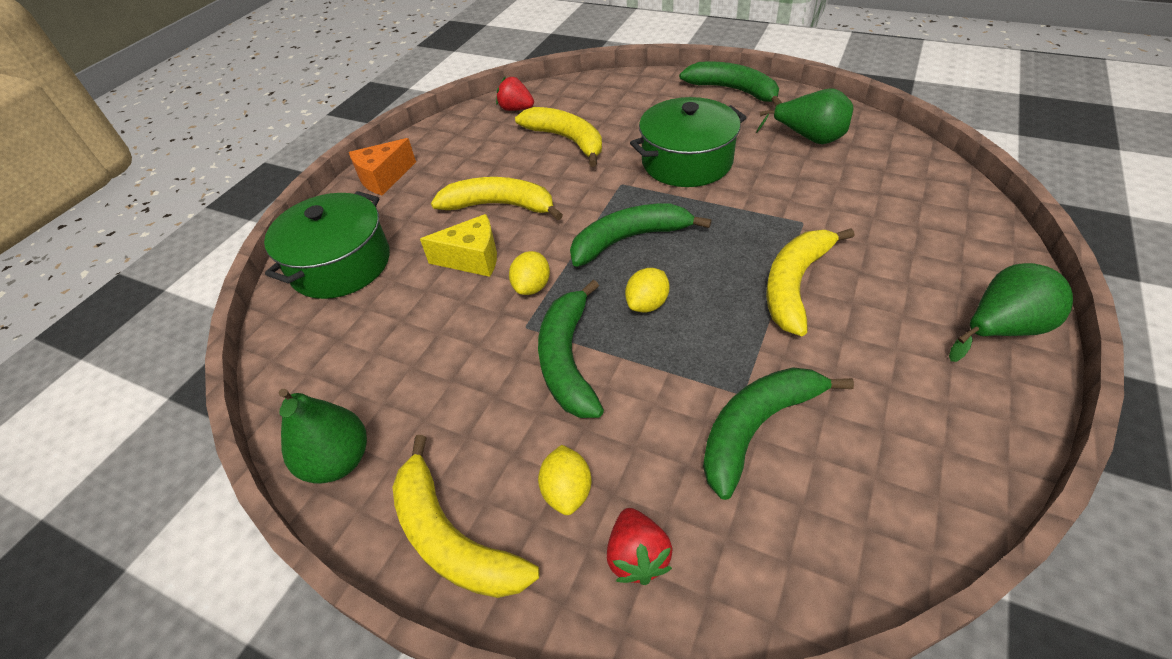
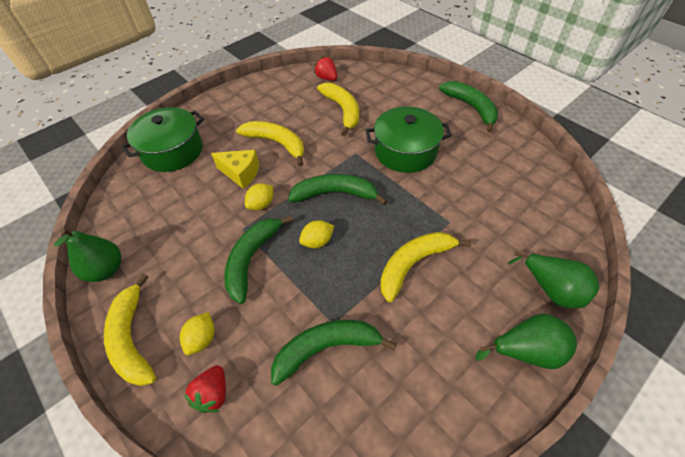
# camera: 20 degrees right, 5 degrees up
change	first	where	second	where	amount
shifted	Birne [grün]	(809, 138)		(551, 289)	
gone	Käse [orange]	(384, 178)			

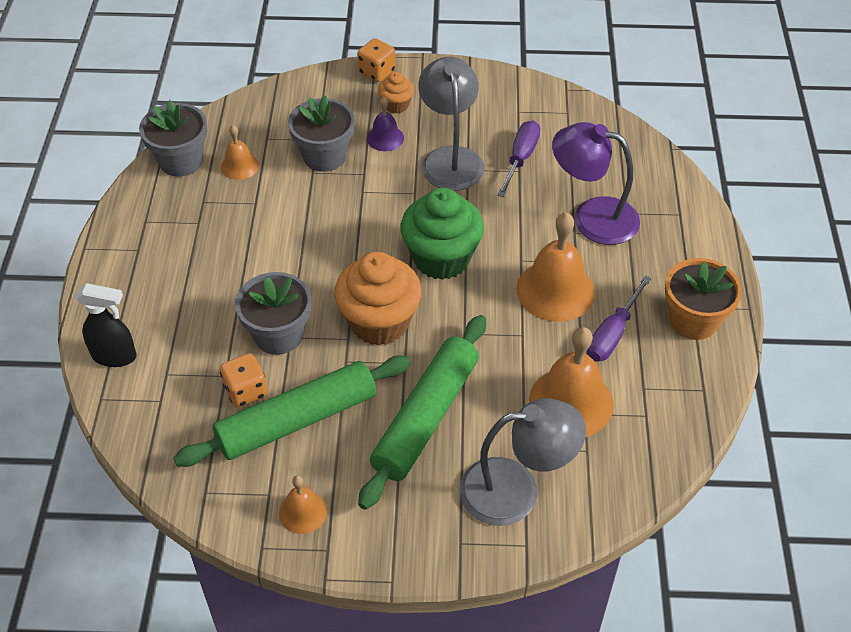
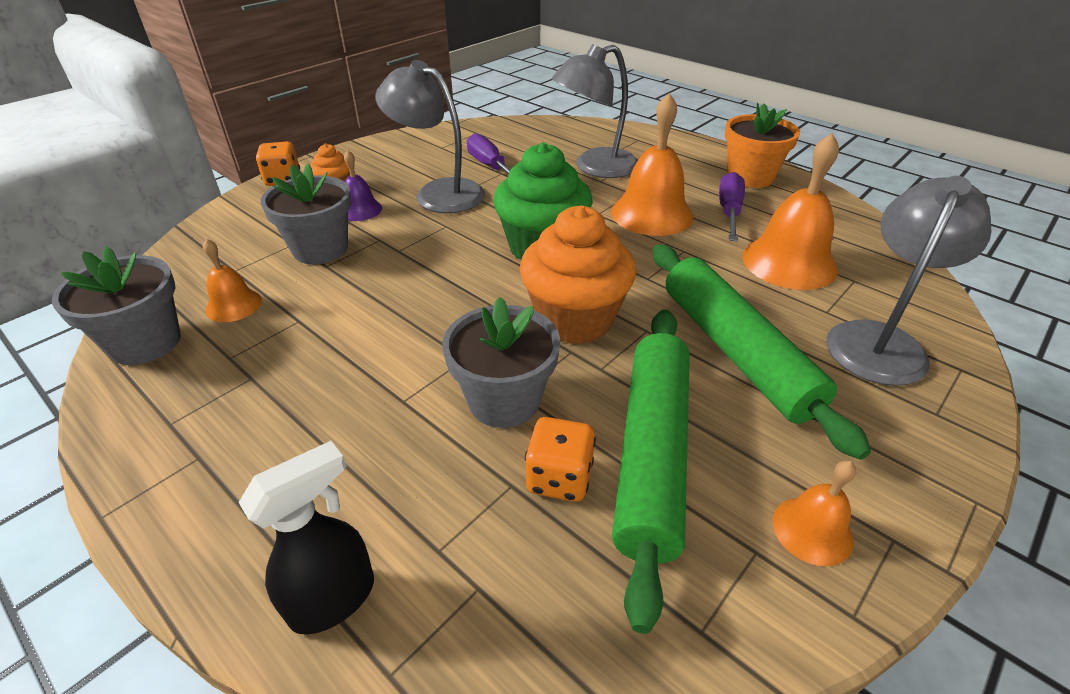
# camera: 50 degrees left, 10 degrees down
change	first	where	second	where	amount
repainted	Lampe [lila]	(592, 217)	Lampe [grau]	(595, 167)	
rotated	Schraubenzieher [lila]	(612, 334)		(729, 211)	150 degrees counterclockwise

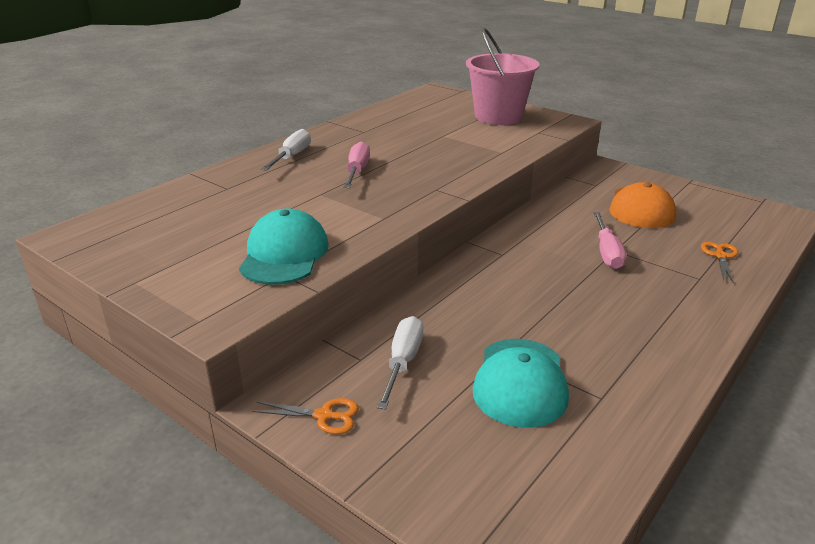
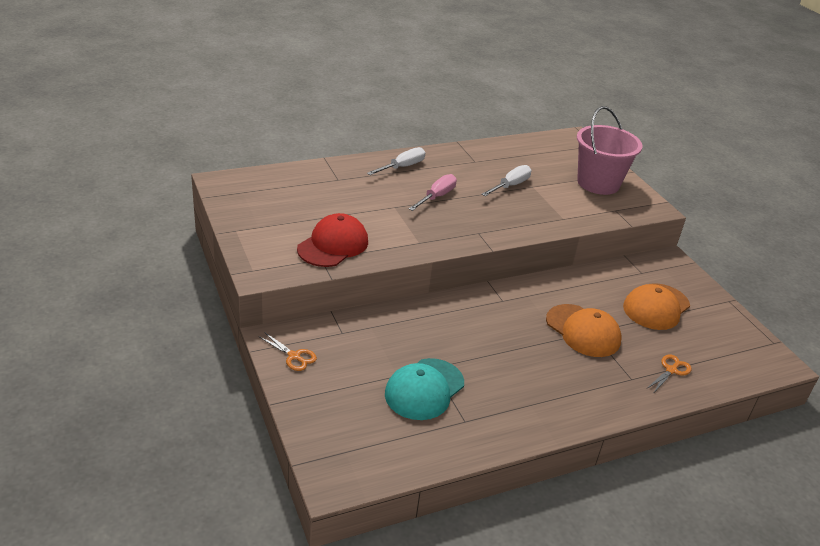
# camera: 25 degrees right, 5 degrees up
change	first	where	second	where	amount
repainted	Kappe [türkis]	(284, 254)	Kappe [rot]	(333, 245)	
swapped	Schraubenzieher [rosa]	(607, 252)	Kappe [orange]	(583, 331)	
shifted	Schraubenzieher [weiß]	(403, 362)		(510, 185)	

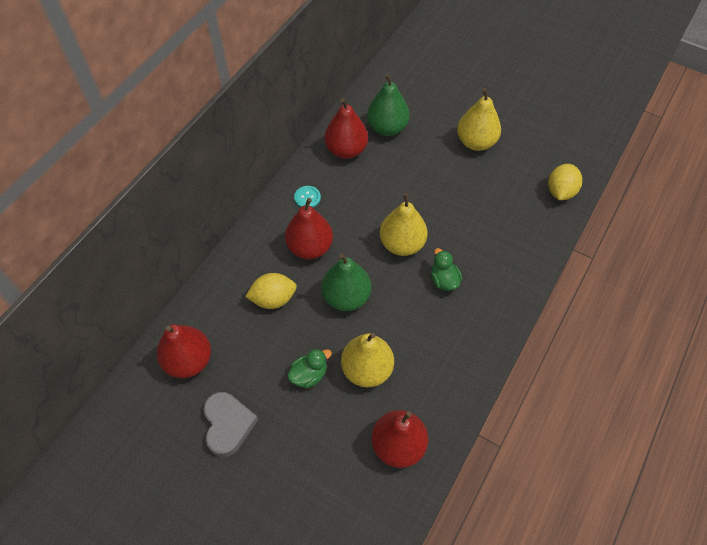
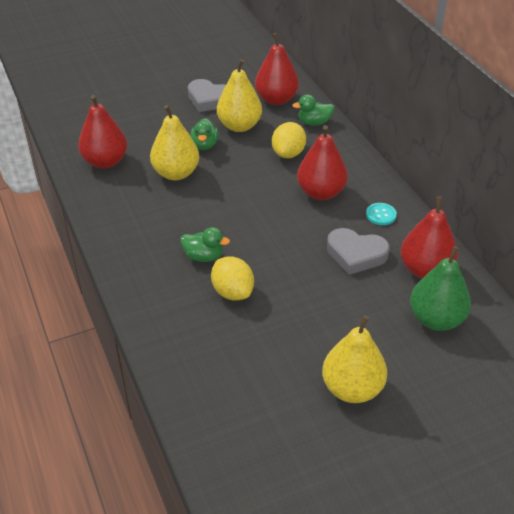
# camera: 125 degrees right, 15 degrees down
change	first	where	second	where	amount
shifted	Zitrone [gelb]	(560, 192)		(232, 292)	
shifted	Birne [gelb]	(402, 244)		(239, 126)	
gone	Birne [grün]	(346, 297)			
new			Ente [grün]	(314, 122)	
new			Herz [grau]	(356, 254)	

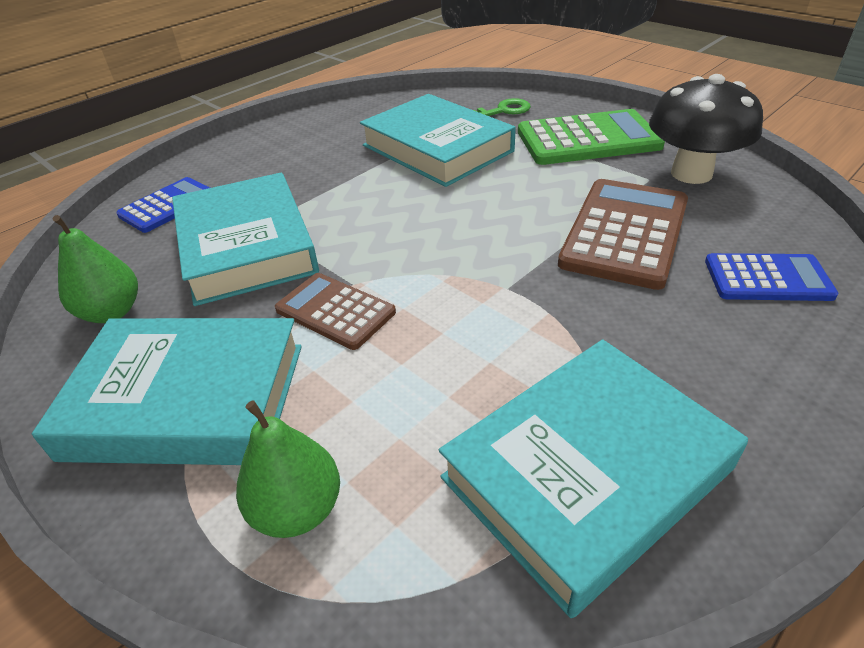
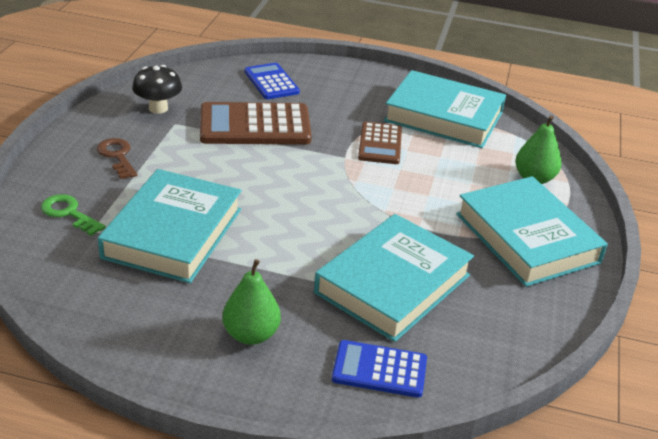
# camera: 125 degrees left, 5 degrees down
change	first	where	second	where	amount
scaled	Pilz [schwarz]	(691, 173)		(158, 108)	x0.64
swapped	Taschenrechner [grün]	(588, 139)	Schlüssel [braun]	(117, 156)	
shifted	Birne [grün]	(112, 312)		(251, 334)	
shifted	Taschenrechner [braun]	(335, 311)		(380, 144)	

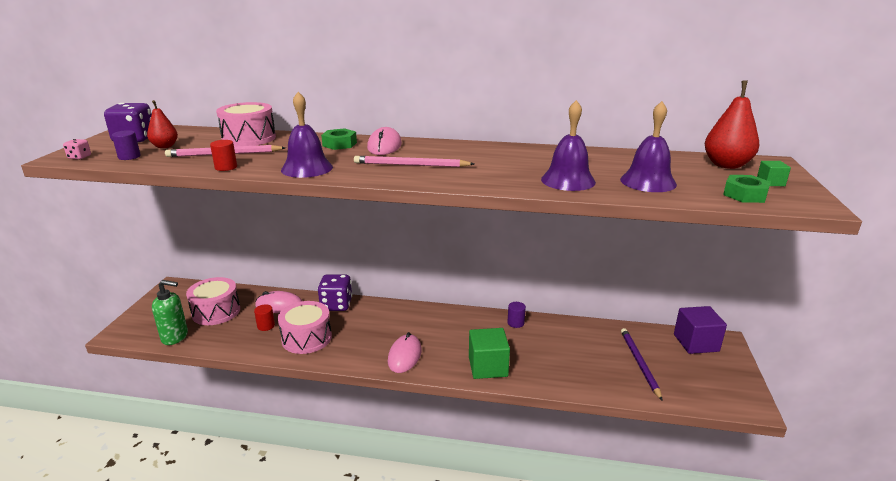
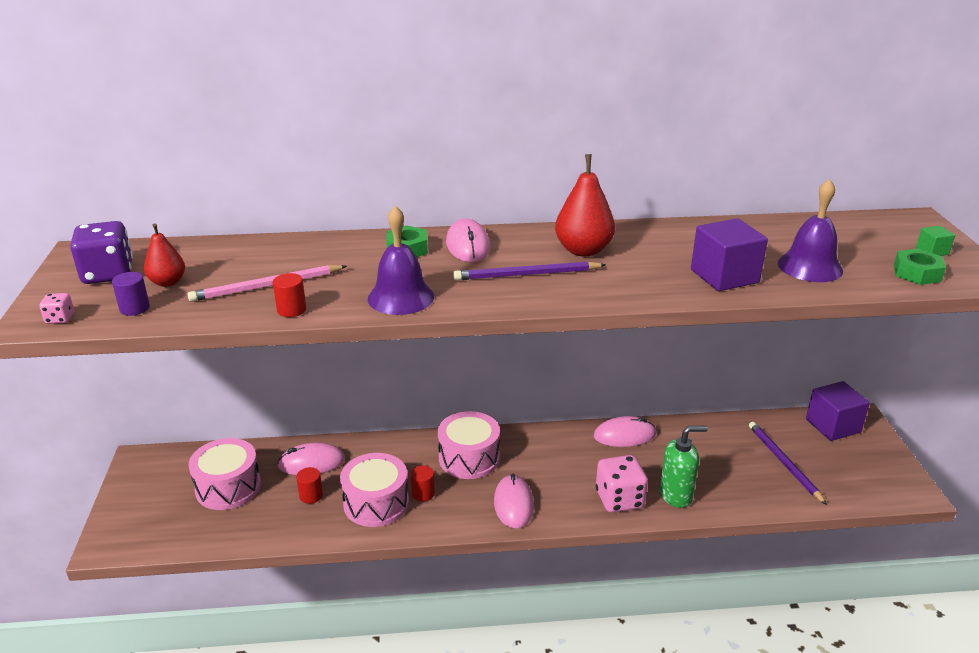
# camera: 15 degrees left, 5 degrees up
change	first	where	second	where	amount
shifted	Birne [rot]	(726, 165)		(583, 250)	
swapped	Glocke [lila]	(568, 180)	Kubus [lila]	(724, 276)	
shifted	Trommel [rosa]	(249, 138)		(469, 458)	
repainted	Bleistift [rosa]	(410, 165)	Bleistift [lila]	(526, 275)	
gone	Spielwürfel [lila]	(336, 305)			
shifted	Seifenspender [grün]	(175, 337)		(676, 495)	
swapped	Vollzylinder [lila]	(515, 323)	Computermaus [rosa]	(624, 435)	
swapped	Kubus [grün]	(488, 366)	Spielwürfel [rosa]	(619, 499)	
new			Vollzylinder [rot]	(423, 494)	

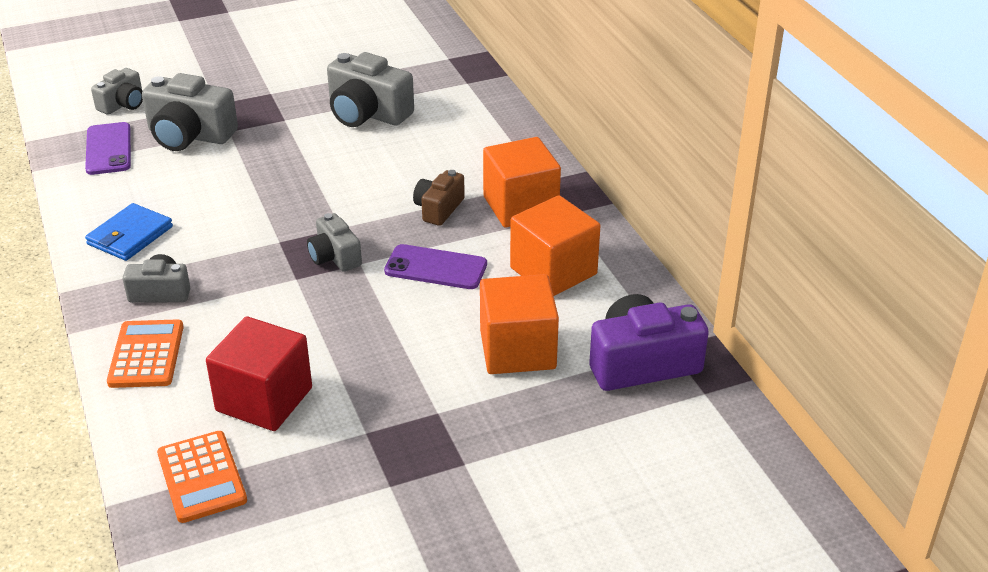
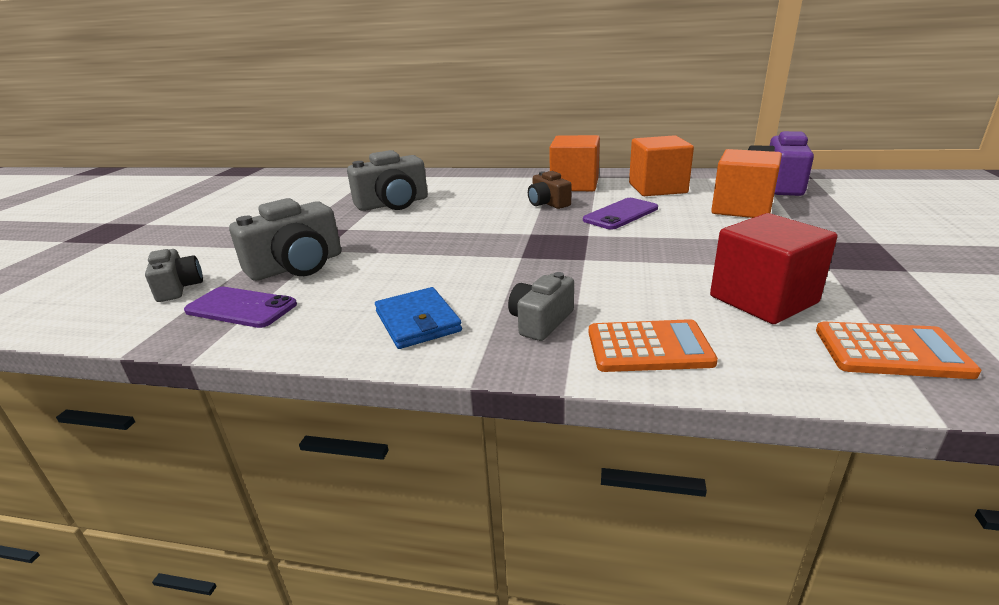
# camera: 55 degrees left, 10 degrees down
change	first	where	second	where	amount
gone	Kamera [grau]	(334, 257)			
rotated	Taschenrechner [orange]	(146, 355)		(649, 347)	150 degrees clockwise

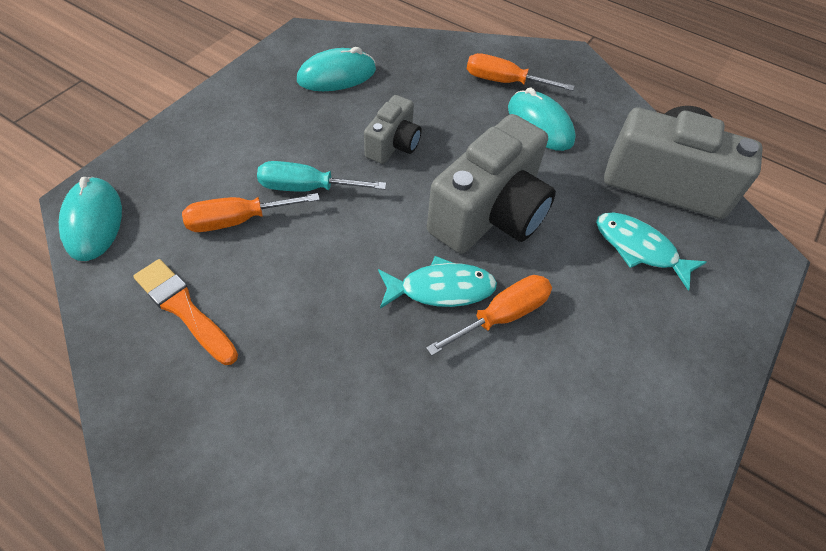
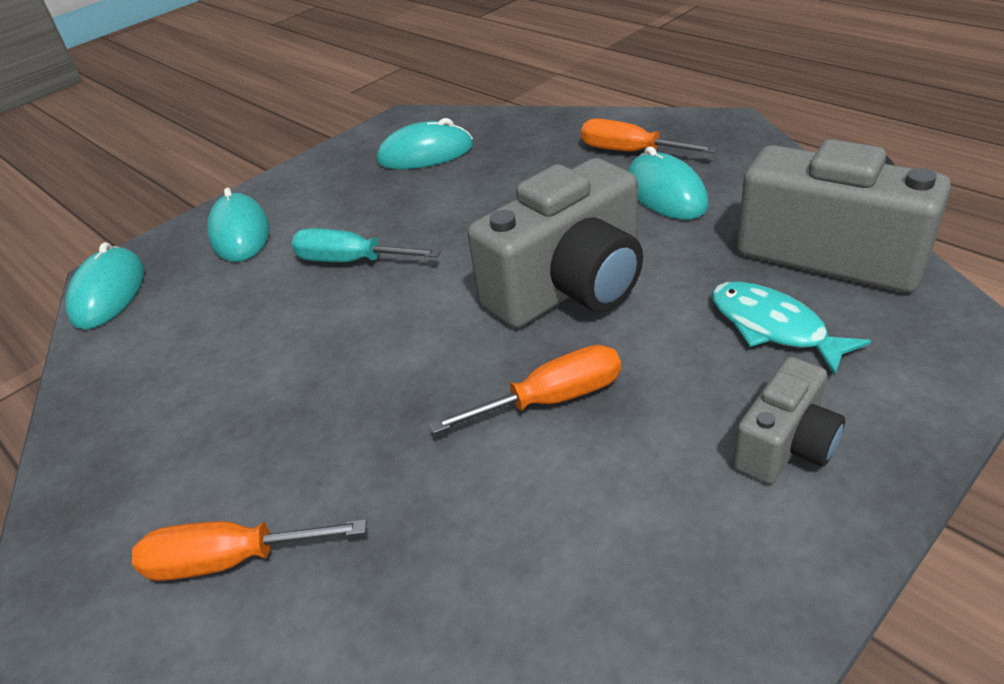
# camera: 20 degrees right, 15 degrees down
change	first	where	second	where	amount
shifted	Kamera [grau]	(393, 144)		(785, 445)	
shifted	Schraubenzieher [orange]	(237, 220)		(230, 560)	
gone	Fisch [türkis]	(441, 289)			
gone	Pinsel [orange]	(184, 309)			
new			Computermaus [türkis]	(240, 233)	

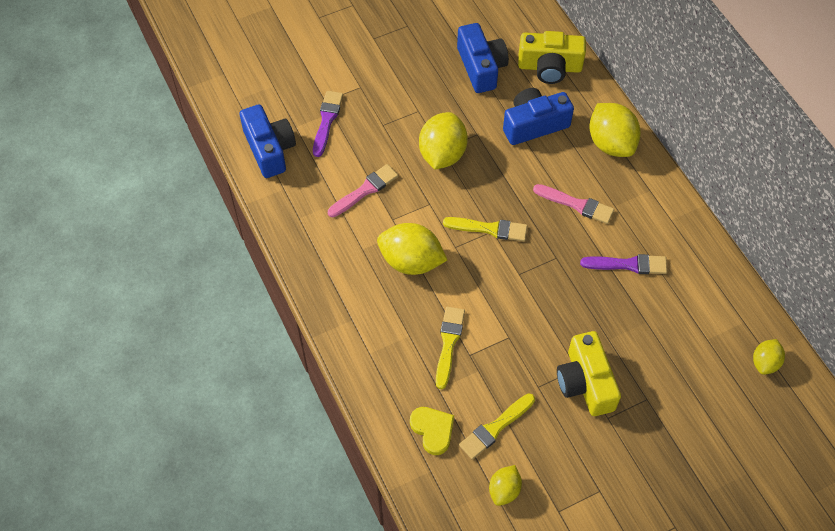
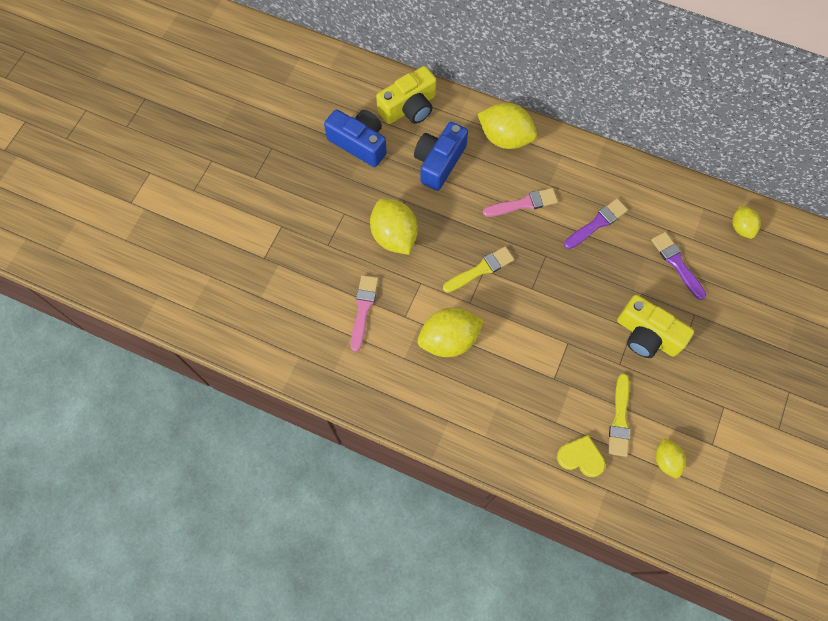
# camera: 40 degrees left, 10 degrees up
change	first	where	second	where	amount
shifted	Pinsel [lila]	(327, 121)		(676, 263)	
gone	Kamera [blau]	(269, 149)			
gone	Pinsel [gelb]	(448, 343)			

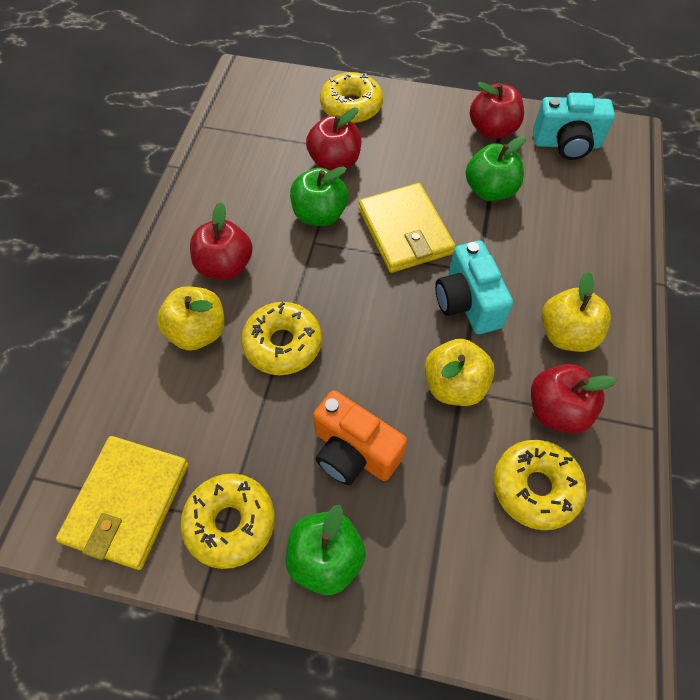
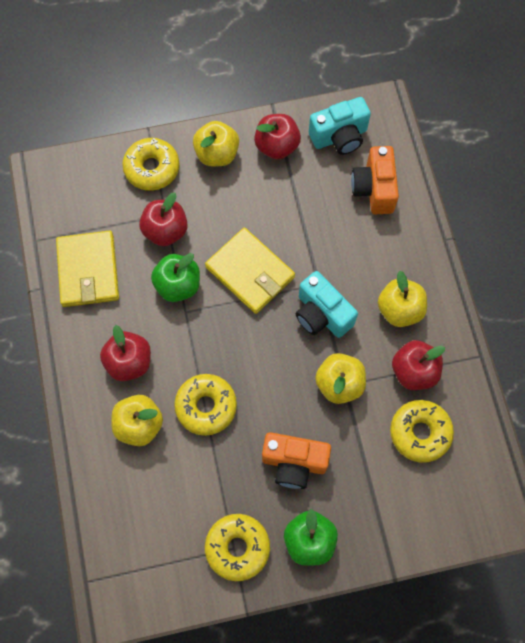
# camera: 25 degrees left, 10 degrees up
change	first	where	second	where	amount
gone	Apfel [grün]	(490, 190)			
shifted	Geldbörse [gelb]	(127, 503)		(88, 271)	
new			Apfel [gelb]	(217, 154)	
new			Kamera [orange]	(374, 189)	

